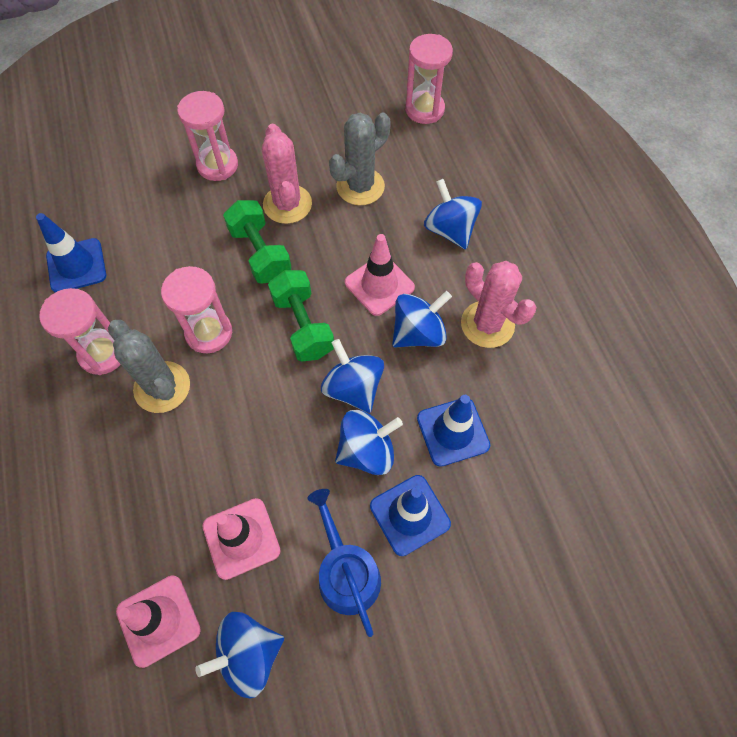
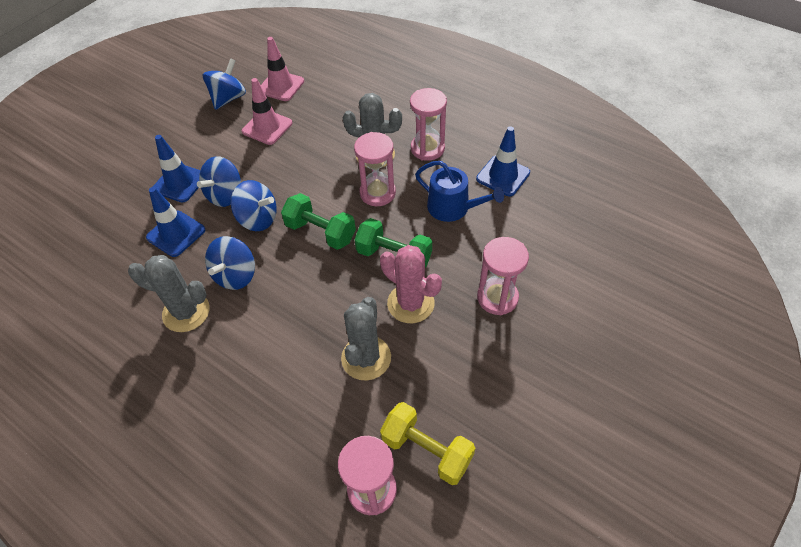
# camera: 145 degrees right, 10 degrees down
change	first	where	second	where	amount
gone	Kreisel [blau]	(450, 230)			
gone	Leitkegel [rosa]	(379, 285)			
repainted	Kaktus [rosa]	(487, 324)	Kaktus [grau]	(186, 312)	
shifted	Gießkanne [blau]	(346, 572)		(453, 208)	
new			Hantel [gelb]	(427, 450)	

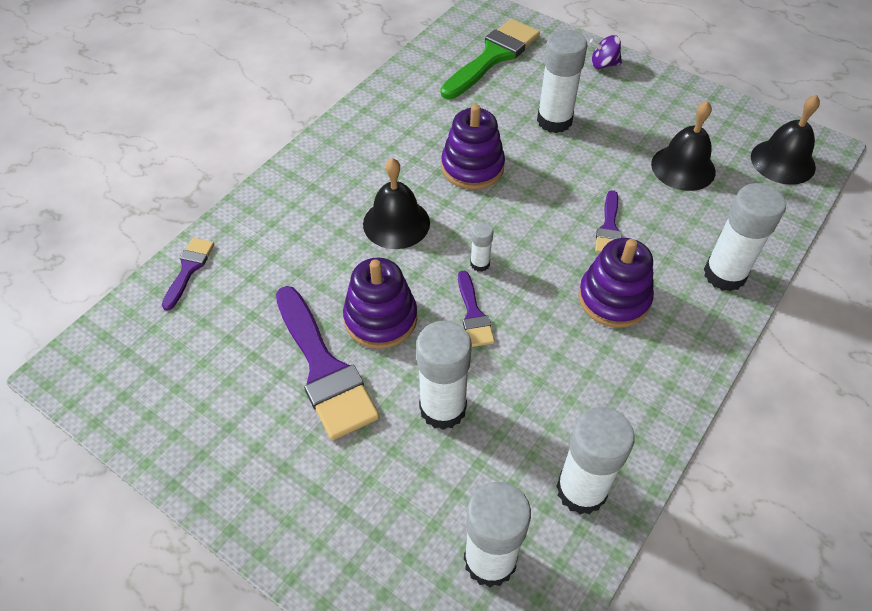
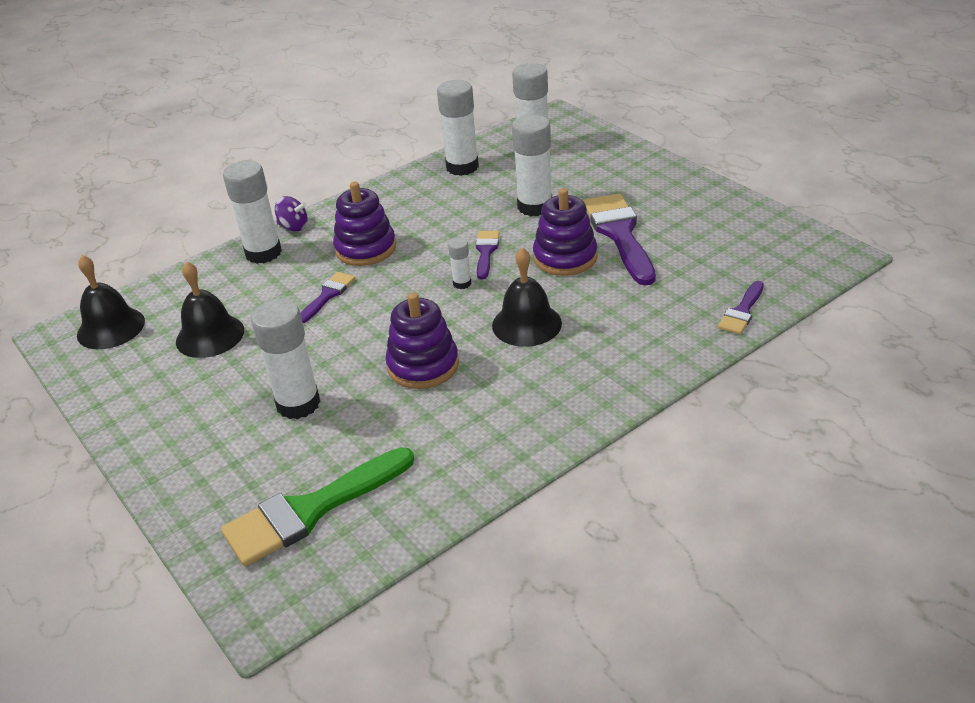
# camera: 160 degrees left, 15 degrees down
change	first	where	second	where	amount
shifted	Kreisel [lila]	(603, 64)		(293, 227)	

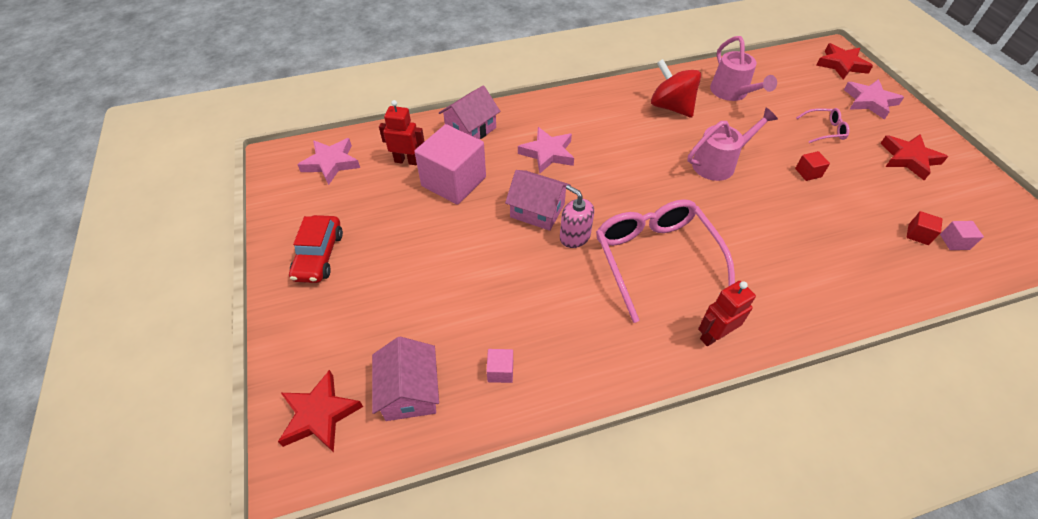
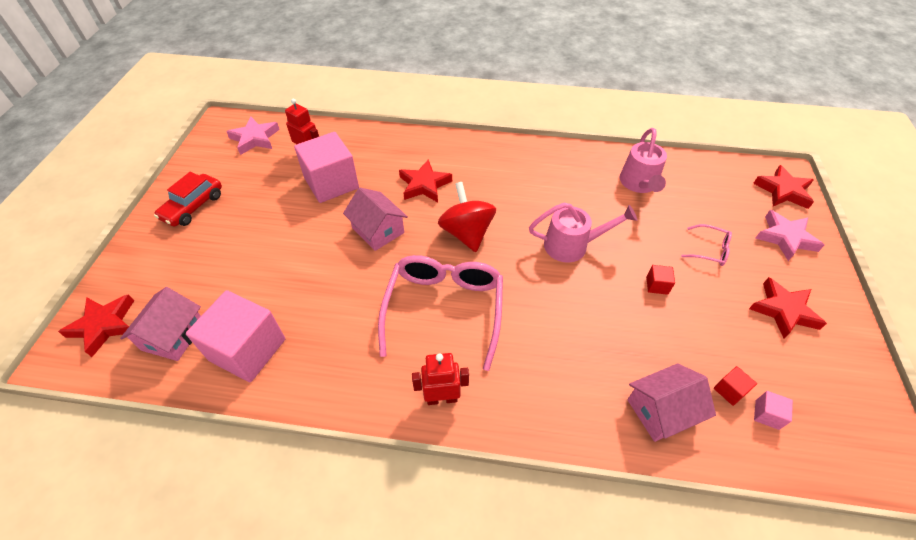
# camera: 25 degrees right, 0 degrees up
change	first	where	second	where	amount
shifted	Kreisel [rot]	(671, 107)		(466, 233)	
shifted	Haus [rosa]	(471, 129)		(661, 410)	
repainted	Stern [rosa]	(547, 153)	Stern [rot]	(424, 185)	
gone	Seifenspender [rosa]	(574, 236)			
scaled	Kubus [rosa]	(500, 371)		(247, 350)	x2.47

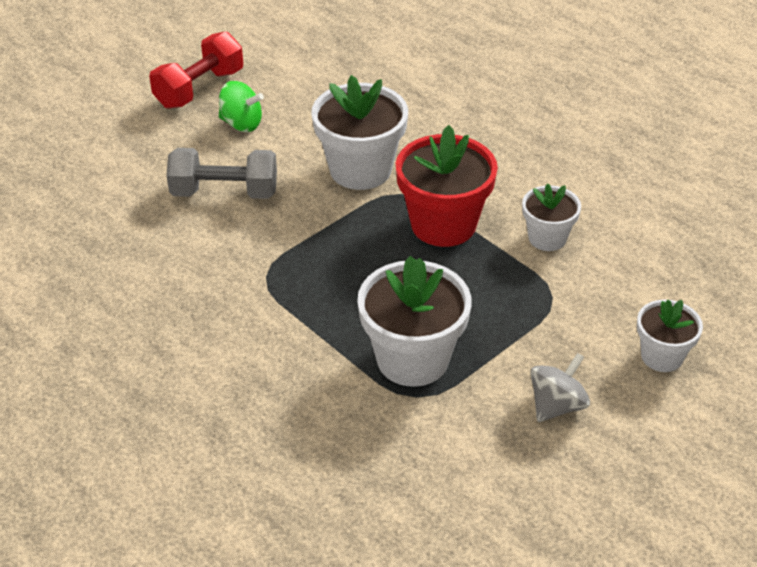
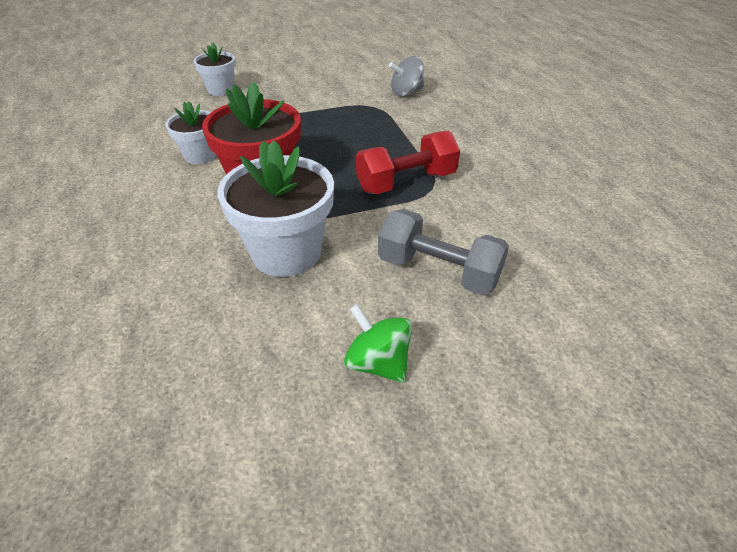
# camera: 155 degrees left, 0 degrees up
change	first	where	second	where	amount
shifted	Hantel [rot]	(199, 89)		(406, 182)	
gone	Blumentopf [weiß]	(412, 359)			
shifted	Kreisel [grau]	(556, 405)		(406, 92)	

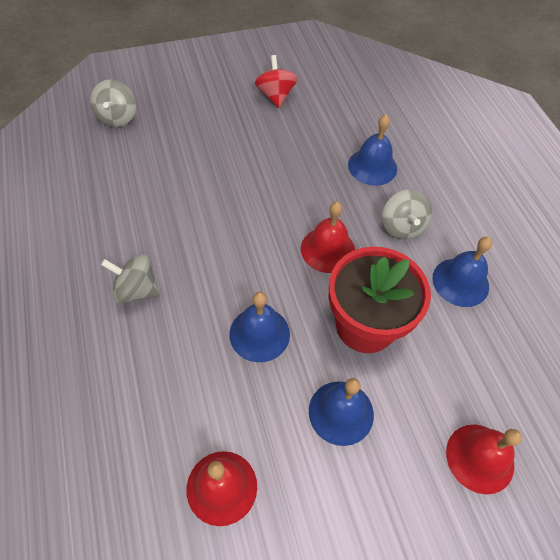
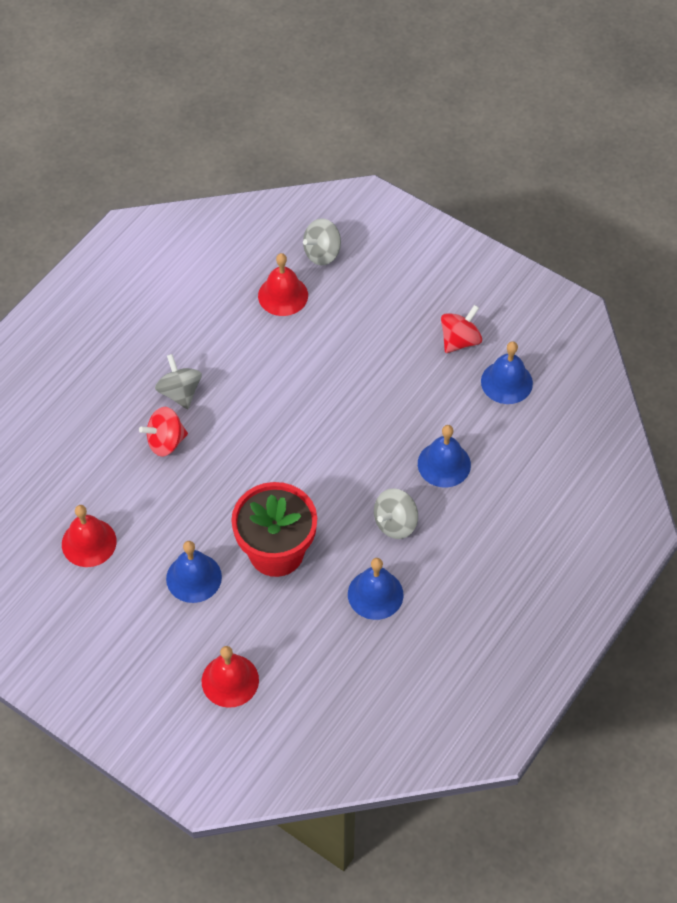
# camera: 55 degrees right, 0 degrees up
change	first	where	second	where	amount
shifted	Glocke [rot]	(328, 249)		(283, 295)	
shifted	Glocke [blau]	(259, 334)		(506, 382)	
new			Kreisel [rot]	(166, 442)	

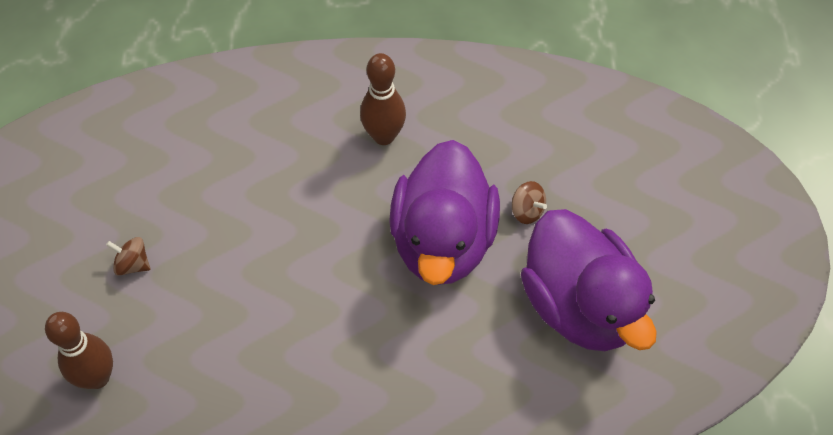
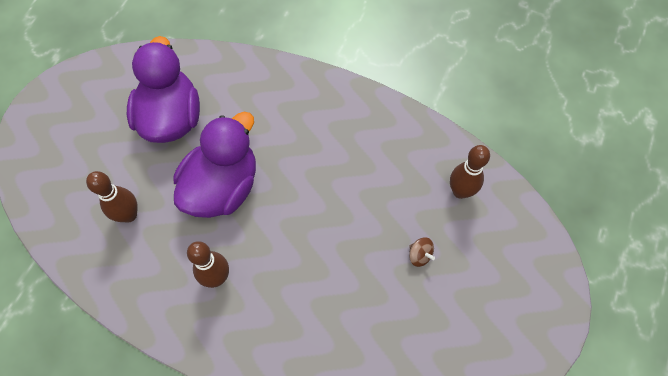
# camera: 155 degrees left, 5 degrees up
change	first	where	second	where	amount
gone	Kreisel [braun]	(527, 211)			
new			Bowlingkegel [braun]	(129, 215)	

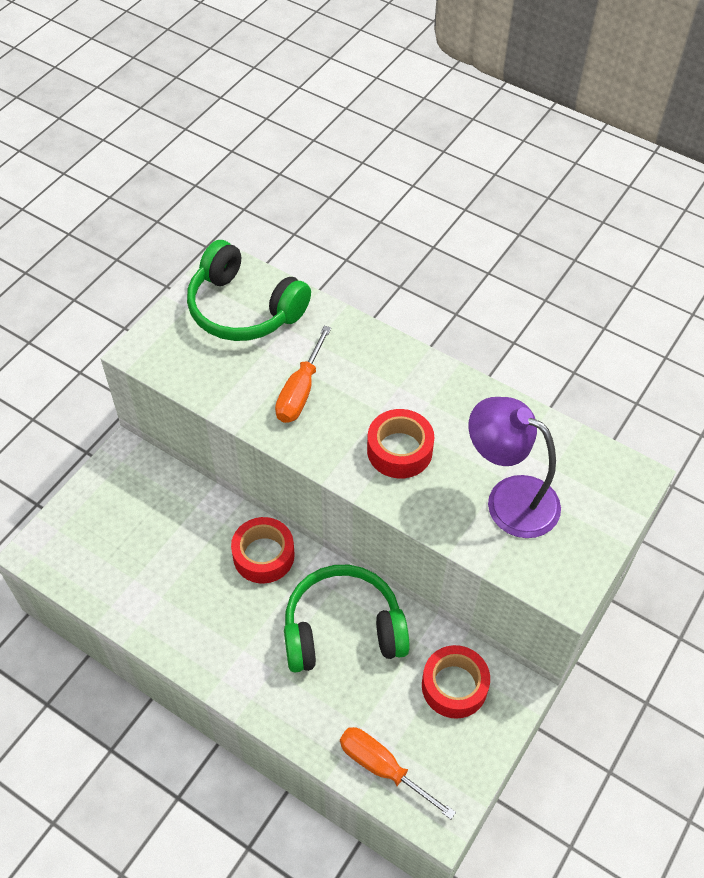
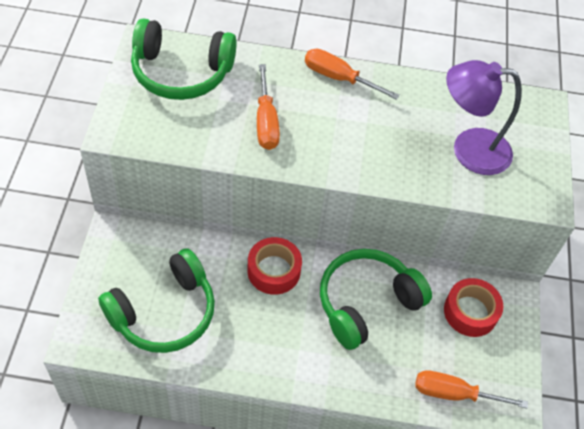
# camera: 30 degrees left, 0 degrees up
change	first	where	second	where	amount
gone	Klebeband [rot]	(399, 450)			
new			Schraubenzieher [orange]	(339, 78)	
new			Kopfhörer [grün]	(164, 312)	

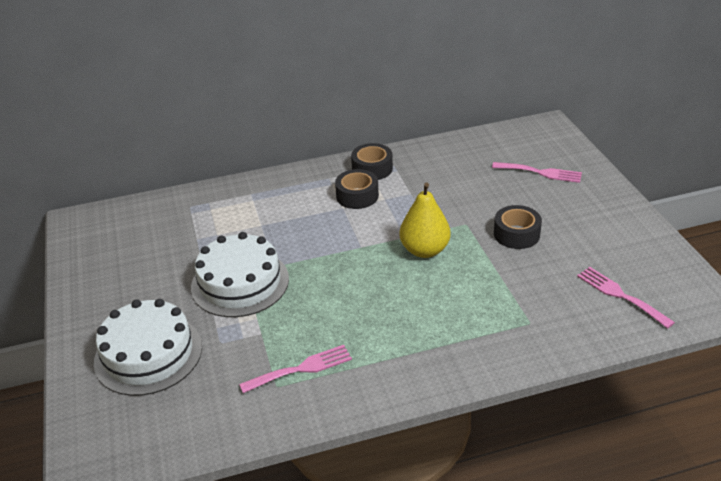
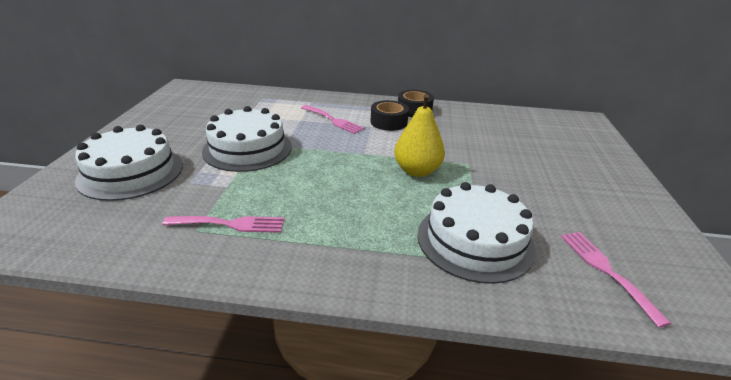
# camera: 20 degrees right, 5 degrees down
change	first	where	second	where	amount
shifted	Gabel [rosa]	(541, 172)		(333, 120)	
gone	Klebeband [schwarz]	(516, 234)			
new			Kuchen [weiß]	(475, 241)	

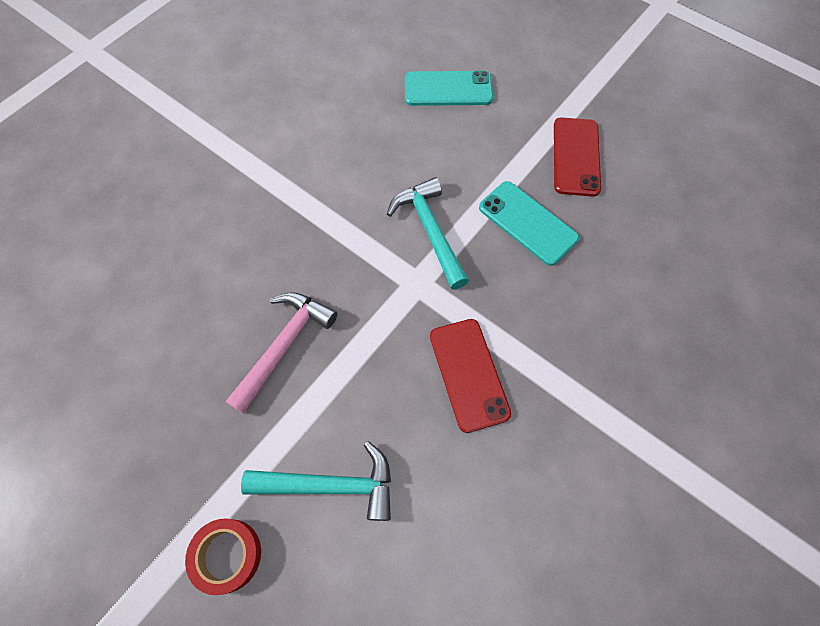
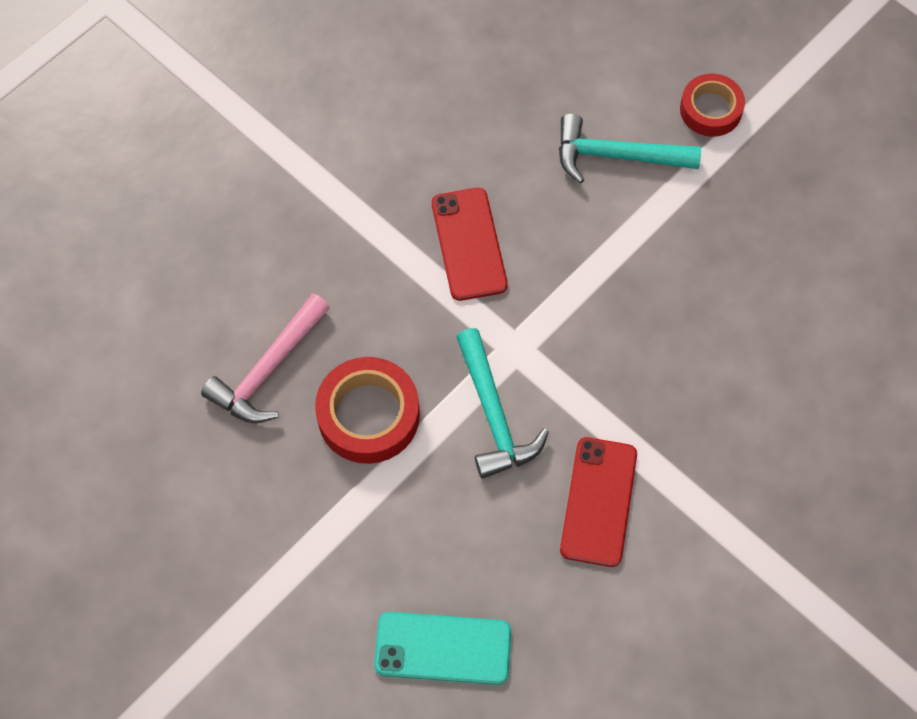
# camera: 175 degrees left, 0 degrees up
change	first	where	second	where	amount
shifted	Handy [rot]	(576, 157)		(598, 501)	
swapped	Handy [türkis]	(527, 223)	Klebeband [rot]	(368, 415)	
shifted	Hammer [rosa]	(284, 345)		(268, 370)	

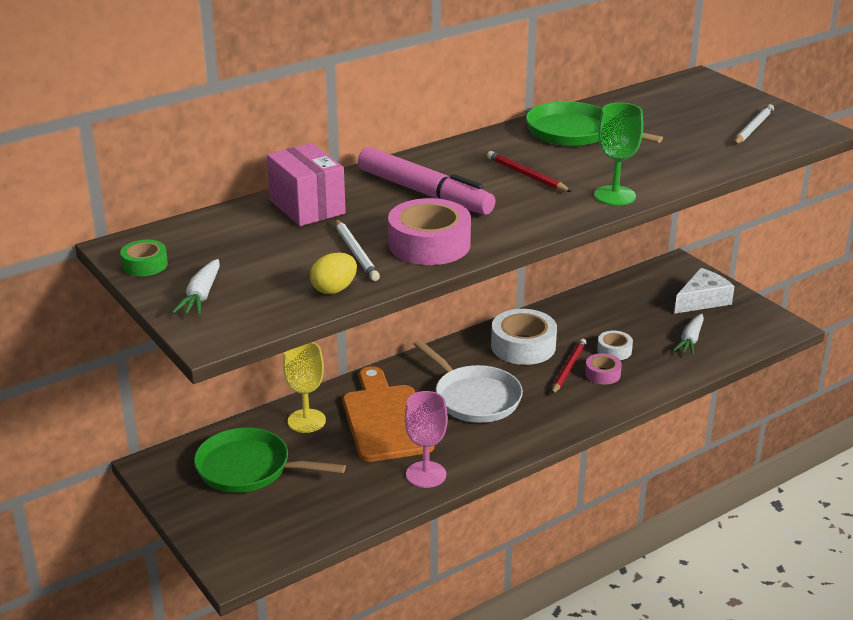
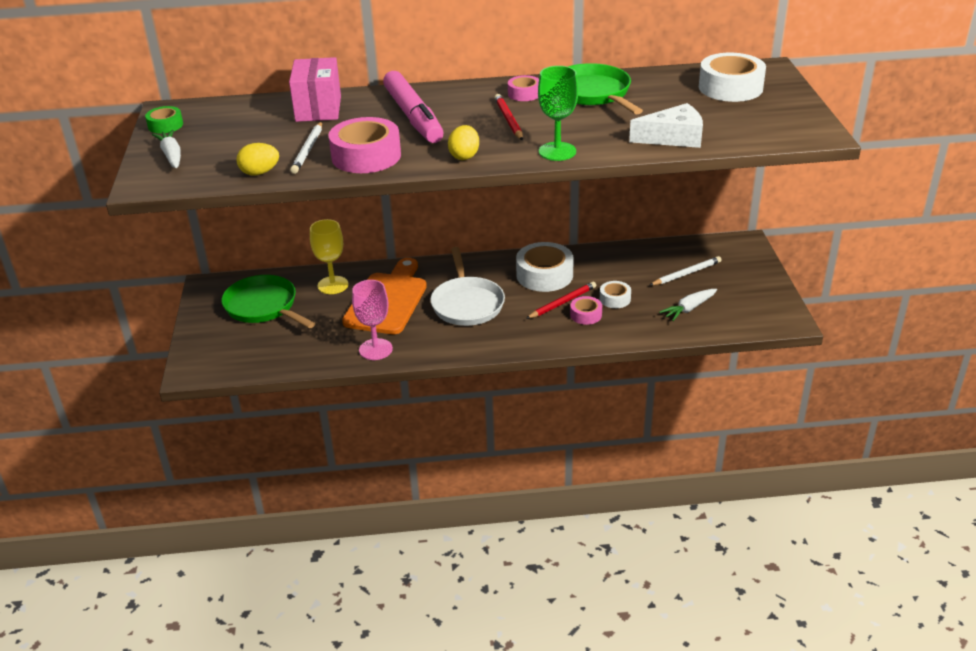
# camera: 30 degrees right, 5 degrees up
change	first	where	second	where	amount
shifted	Bleistift [weiß]	(753, 128)		(686, 273)	
rotated	Karotte [weiß]	(201, 296)		(171, 155)	120 degrees clockwise
shifted	Käse [weiß]	(702, 300)		(673, 138)	
new			Klebeband [weiß]	(730, 87)	
new			Klebeband [rosa]	(524, 94)	
new			Ei [gelb]	(464, 156)	

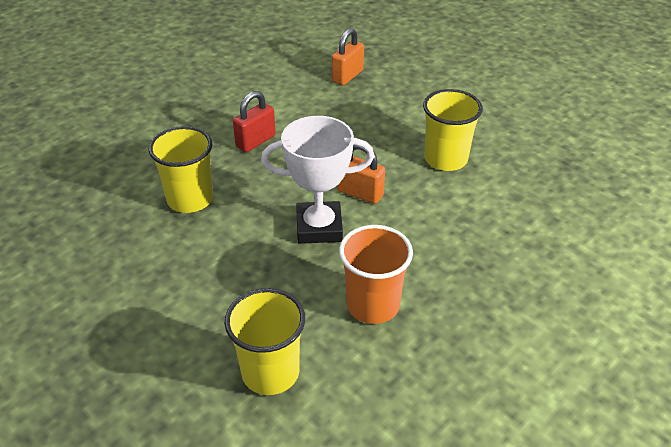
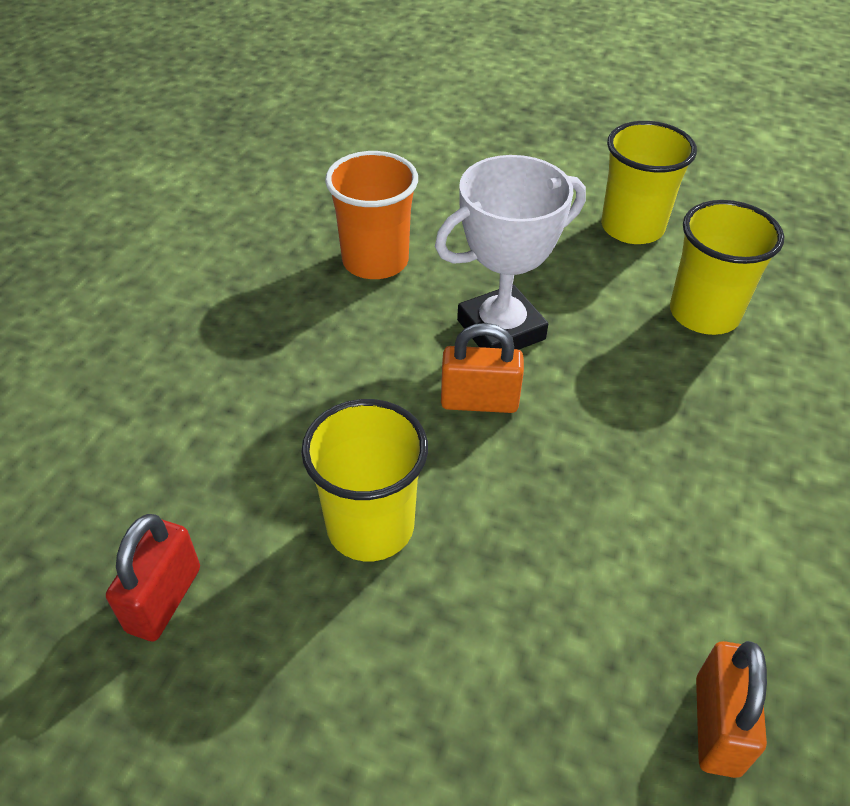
# camera: 155 degrees right, 5 degrees up
change	first	where	second	where	amount
shifted	Vorhängeschloss [rot]	(255, 141)		(164, 599)	
shifted	Becher [gelb]	(270, 372)		(632, 227)	

